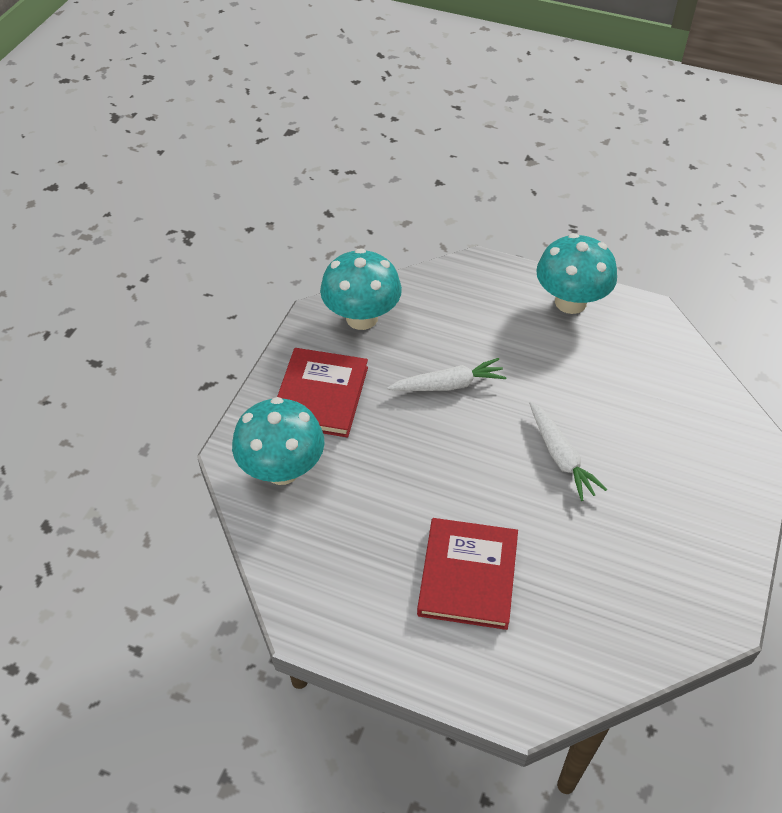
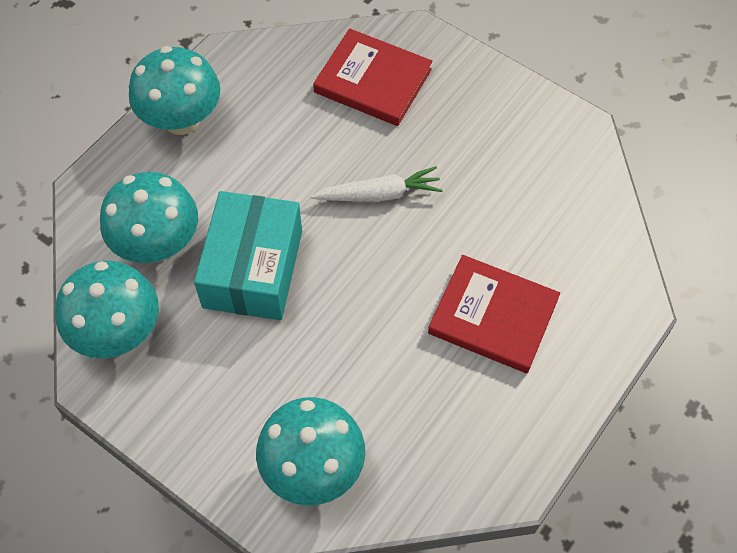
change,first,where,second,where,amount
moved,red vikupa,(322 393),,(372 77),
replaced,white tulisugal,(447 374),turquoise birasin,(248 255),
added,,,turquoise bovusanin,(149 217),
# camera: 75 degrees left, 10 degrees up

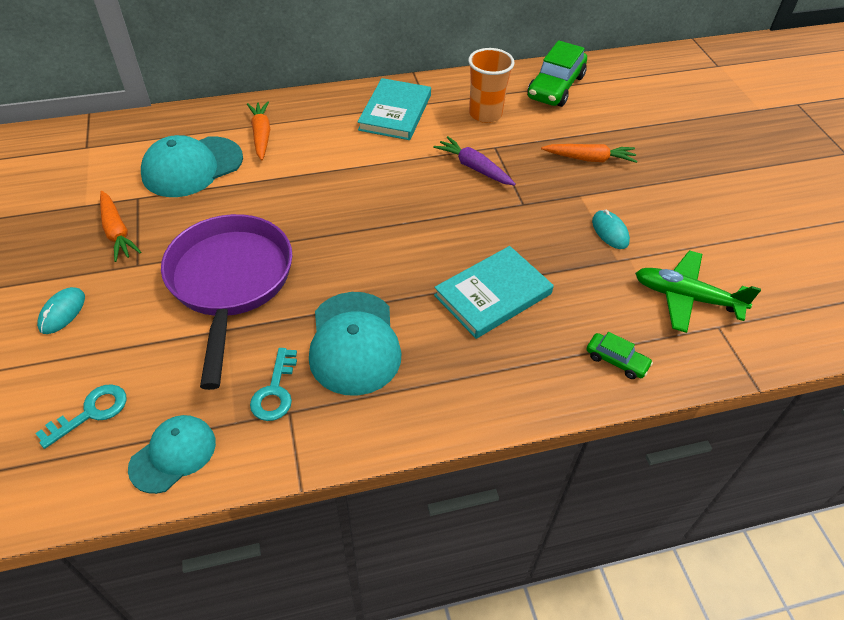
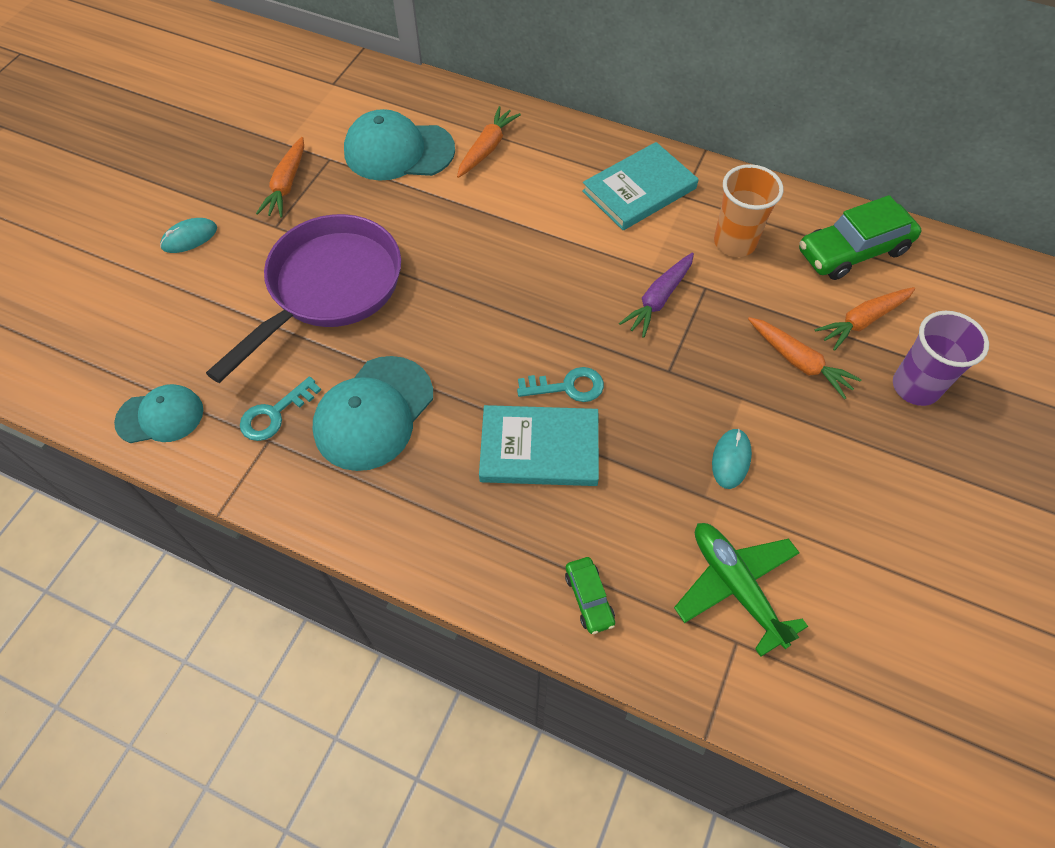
change,first,where,second,where,amount
turned,purple tulisugal,(474 160),,(656 295),135 degrees counterclockwise
moved,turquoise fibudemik,(81 416),,(560 384),
added,,,orange tulisugal,(864 319),
added,,,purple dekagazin,(941 358),
# camera: 40 degrees right, 10 degrees up

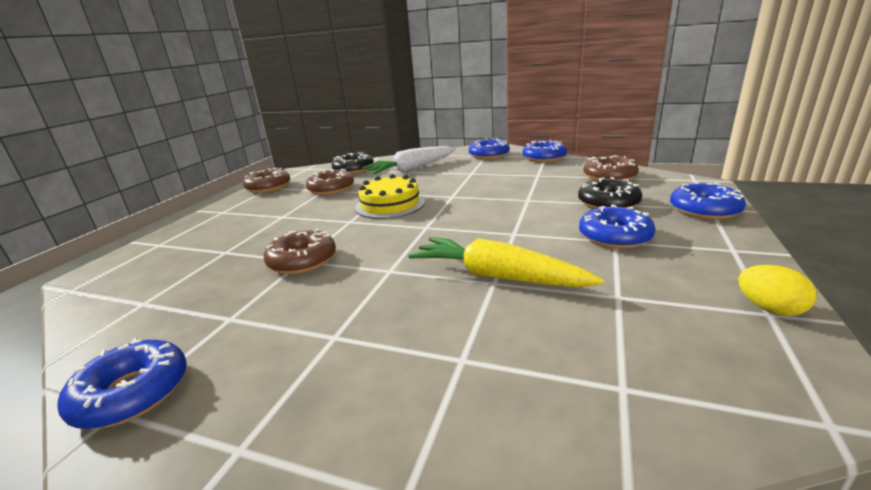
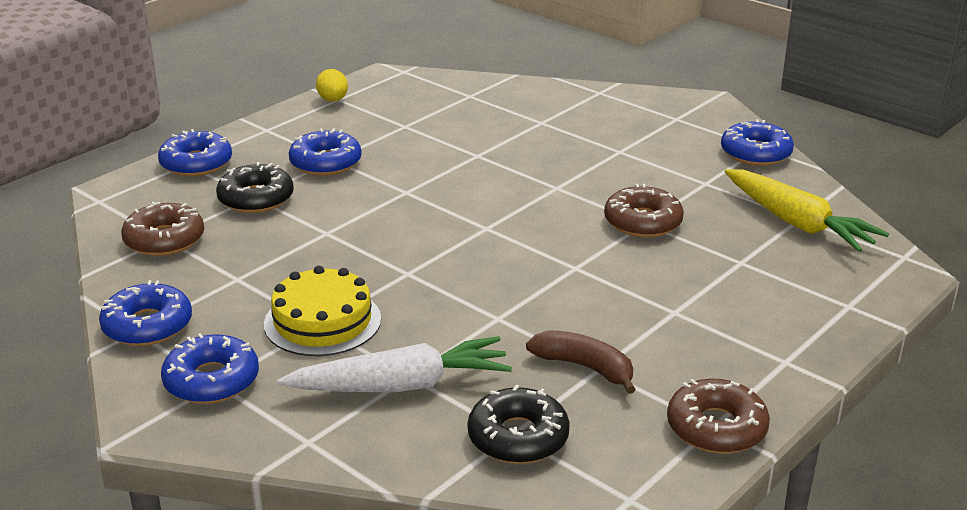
change,first,where,second,where,amount
replaced,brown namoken,(330 182),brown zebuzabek,(581 362),
moved,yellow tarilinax,(390 196),,(322 311),
moved,yellow tulisugal,(506 262),,(807 210),
# camera: 160 degrees left, 5 degrees up

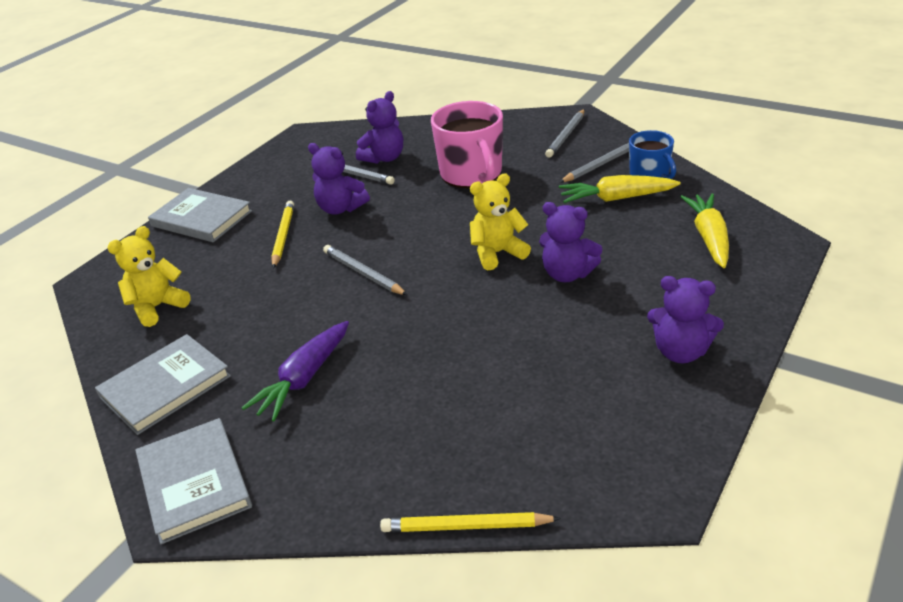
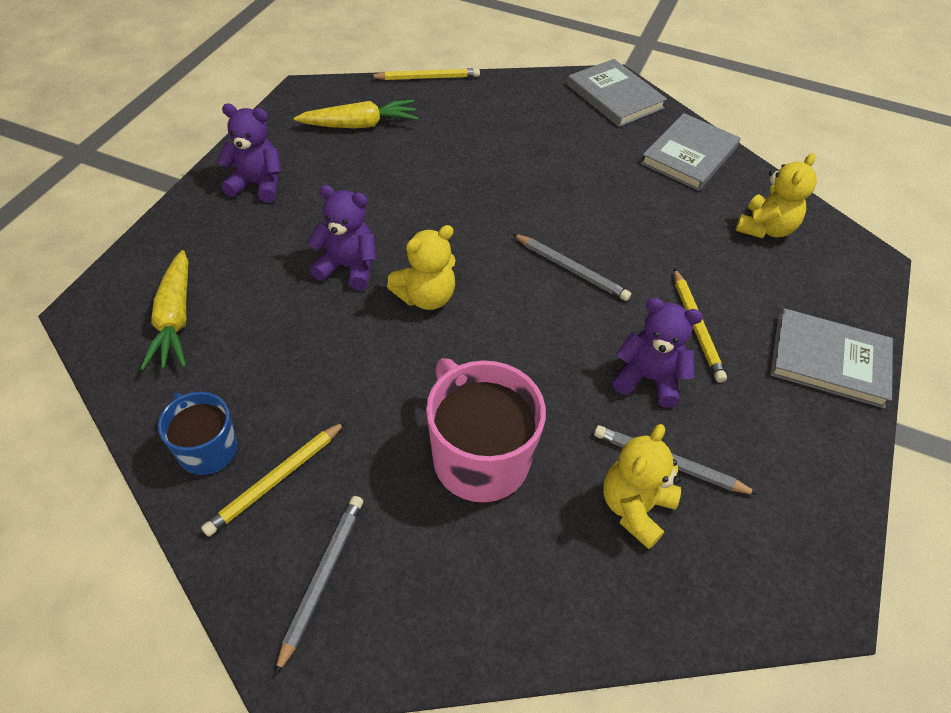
change,first,where,second,where,amount
recoloured,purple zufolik,(379 127),yellow zufolik,(642 486),
recoloured,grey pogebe,(594 162),yellow pogebe,(273 479),
moved,yellow tulisugal,(620 189),,(356 114),
removed,purple tulisugal,(295 371),,,
# camera: 165 degrees right, 15 degrees up

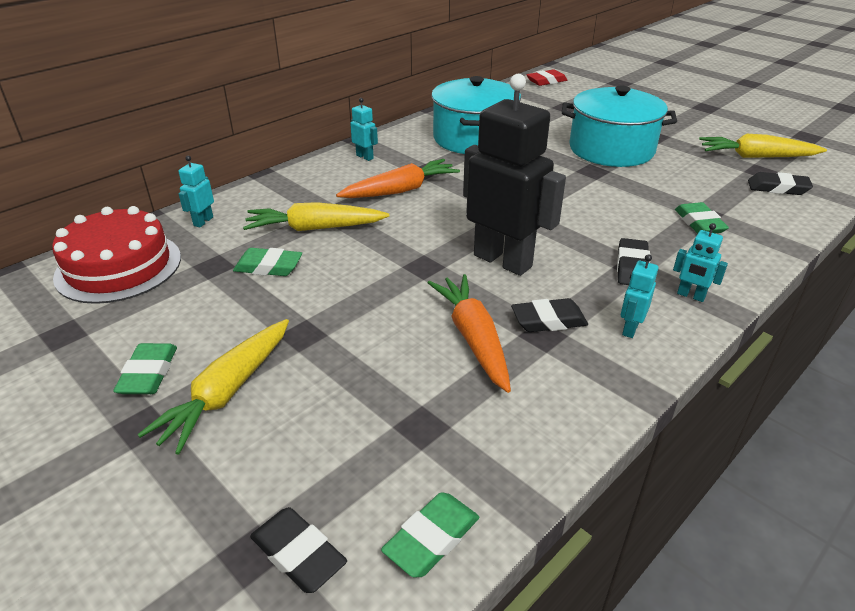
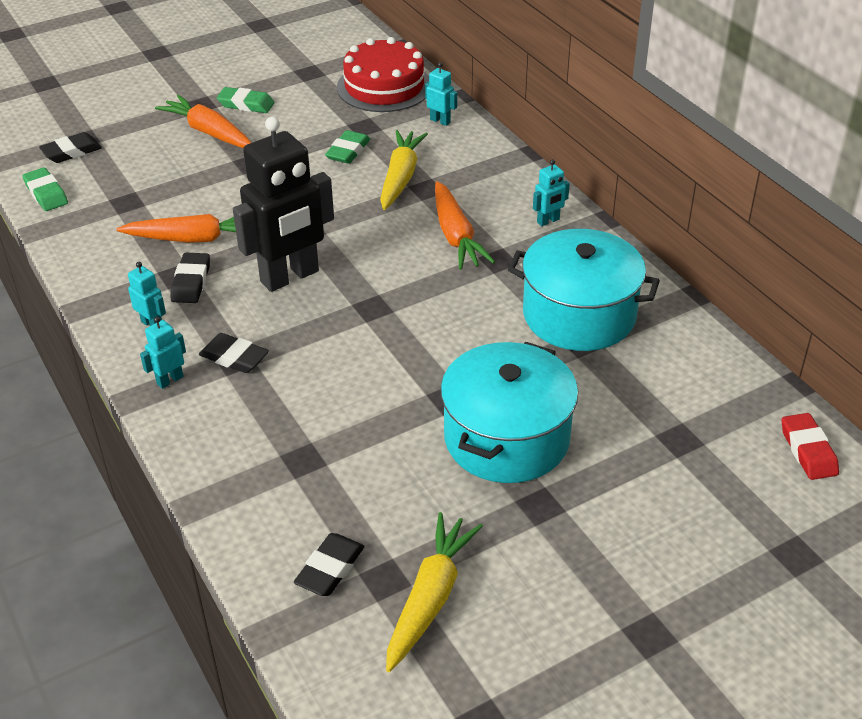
change,first,where,second,where,amount
removed,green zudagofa,(702 218),,,
recoloured,yellow tulisugal,(213 387),orange tulisugal,(203 121),
# camera: 105 degrees right, 5 degrees up

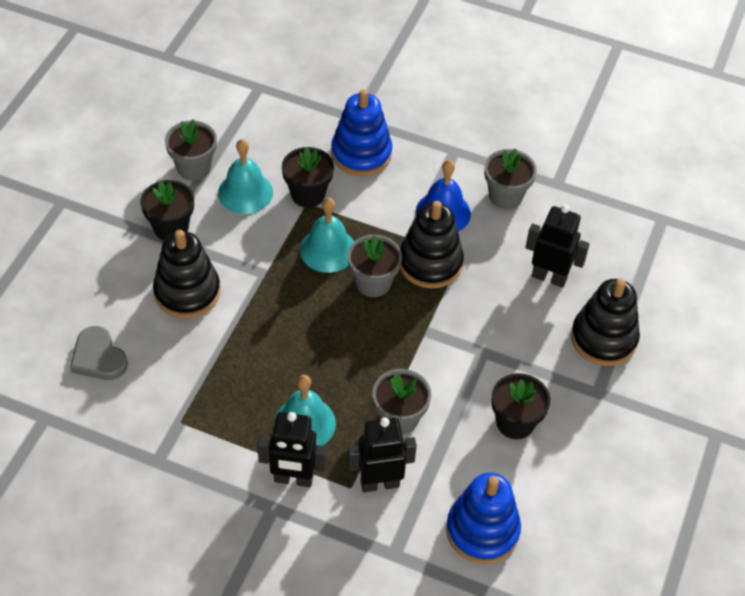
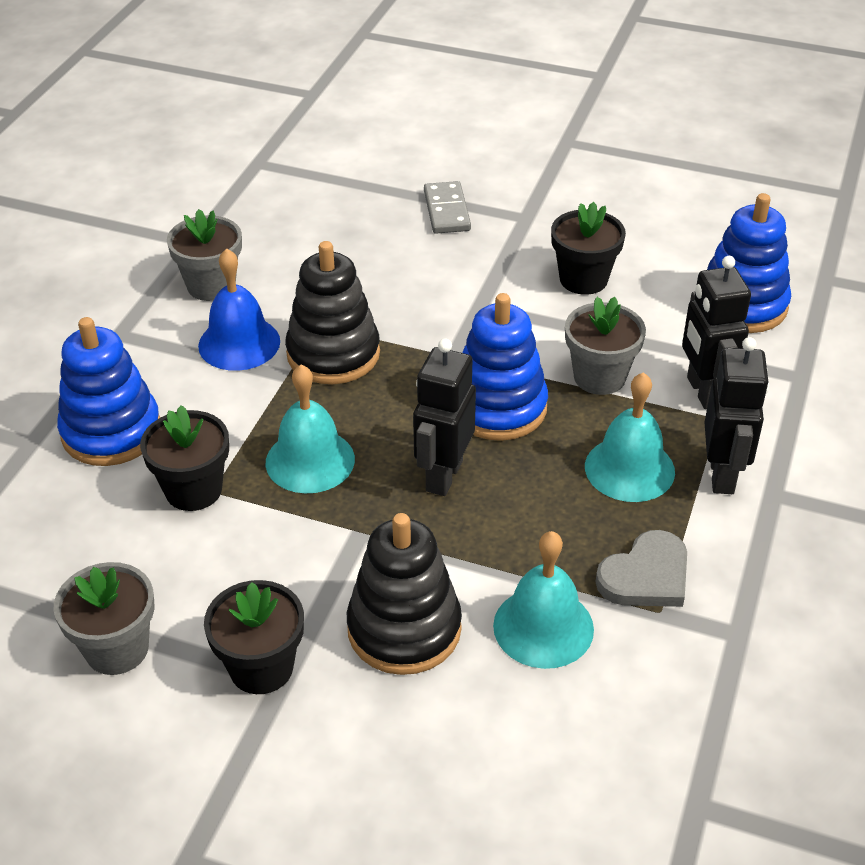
change,first,where,second,where,amount
moved,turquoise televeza,(245 176),,(543 600),
moved,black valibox,(557 246),,(444 417),
removed,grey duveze,(374 266),,,
replaced,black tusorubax,(605 322),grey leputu,(447 207),
moved,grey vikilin,(99 353),,(641 568),
added,,,blue tusorubax,(505 367),
# camera: 90 degrees left, 10 degrees down

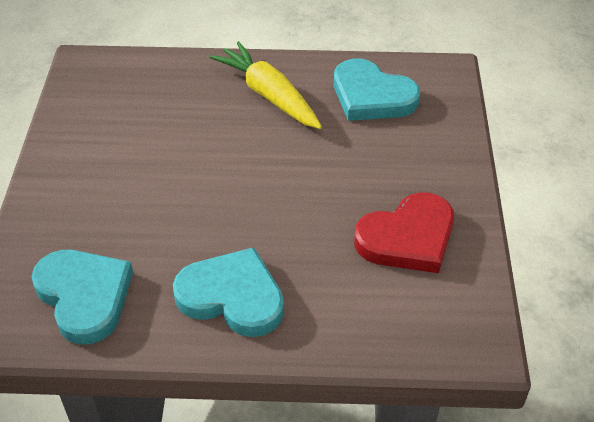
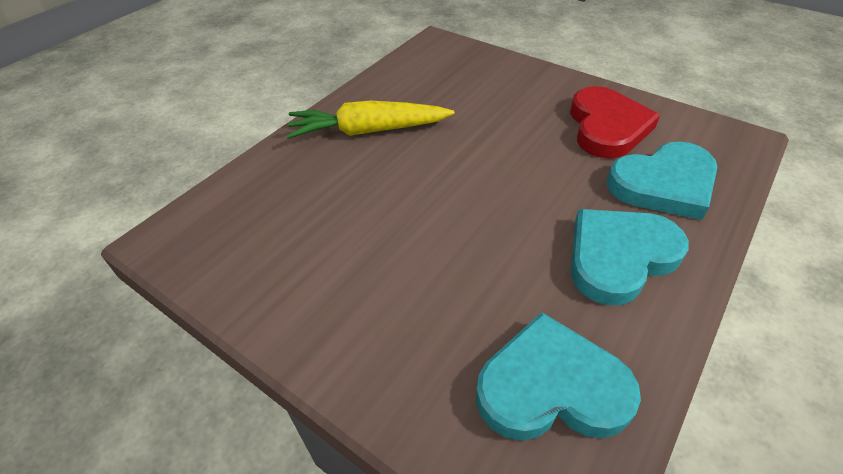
change,first,where,second,where,amount
moved,turquoise vikilin,(377 90),,(662 180),
# camera: 55 degrees left, 0 degrees up

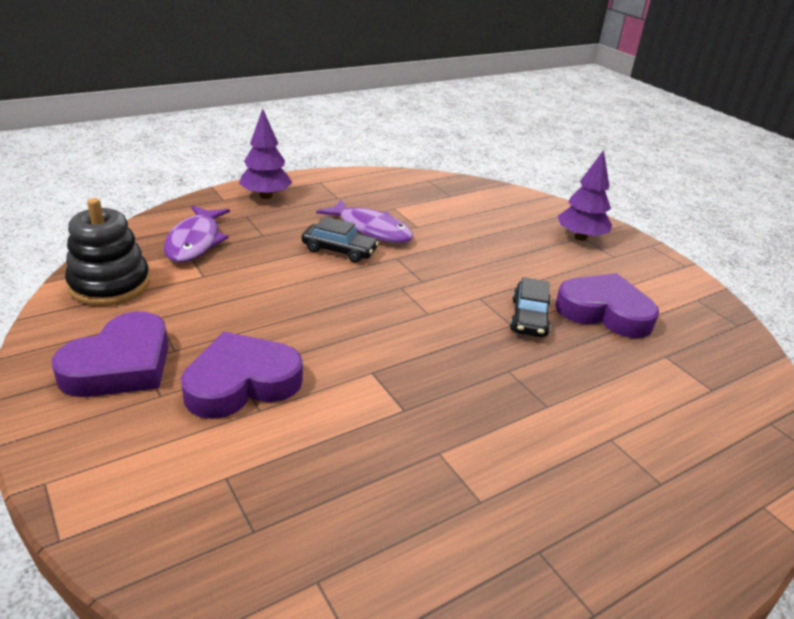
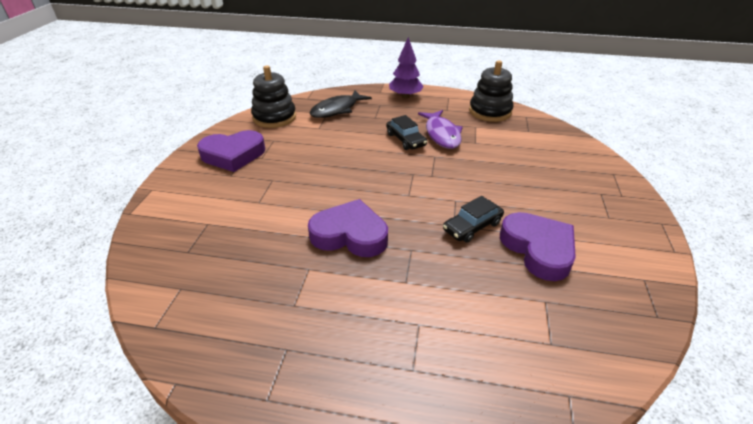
change,first,where,second,where,amount
removed,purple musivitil,(585 195),,,
recoloured,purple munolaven,(197 234),black munolaven,(340 104),
moved,purple vikilin,(242 375),,(348 228),
added,,,black tusorubax,(491 91),
# camera: 45 degrees right, 5 degrees up

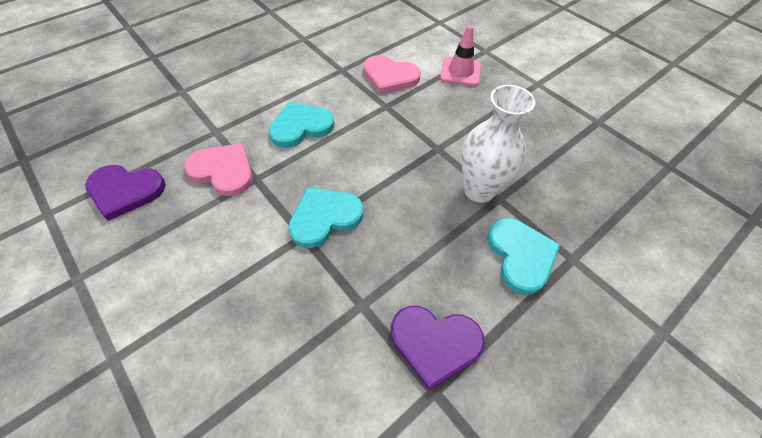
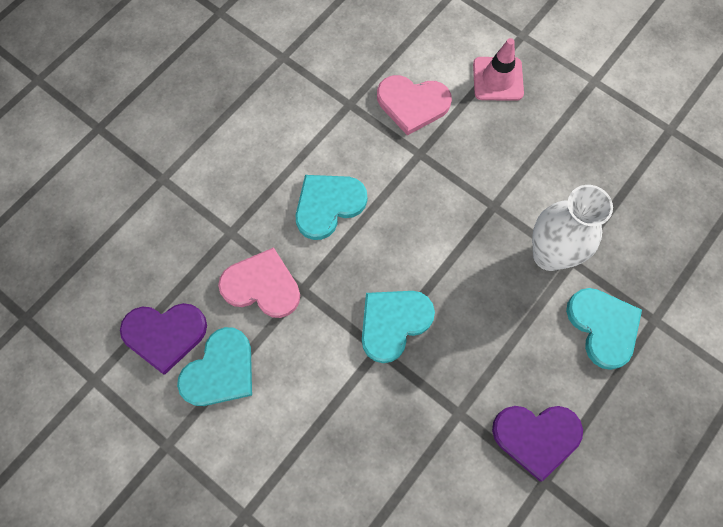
change,first,where,second,where,amount
added,,,turquoise vikilin,(214 366),
# camera: 10 degrees left, 15 degrees up

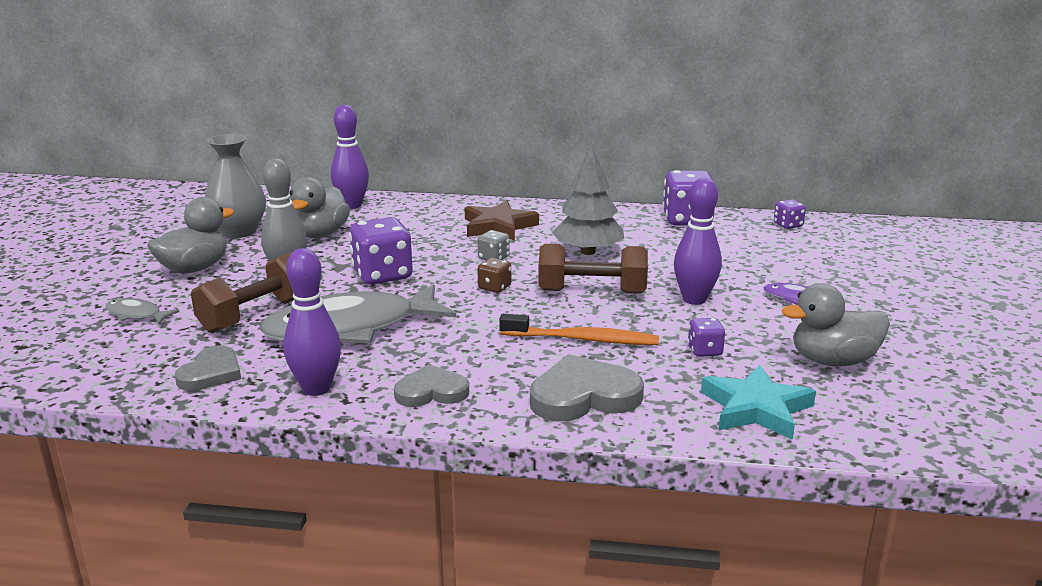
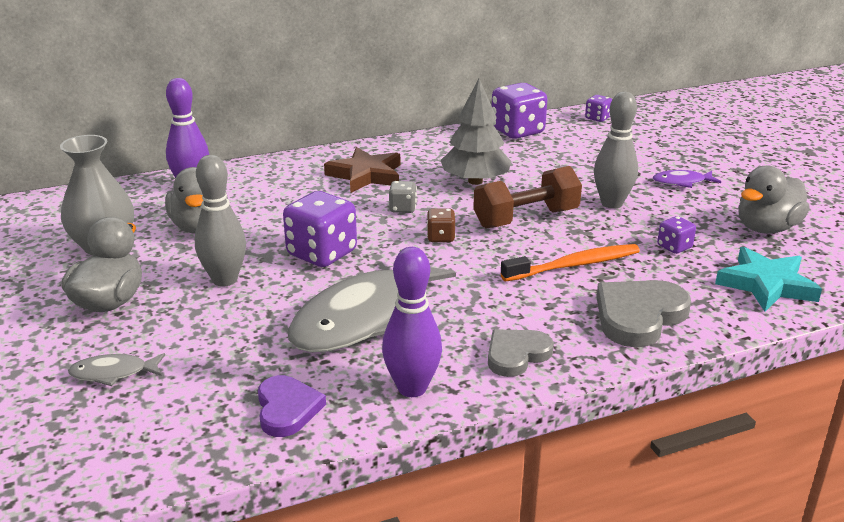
change,first,where,second,where,amount
recoloured,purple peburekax,(698 241),grey peburekax,(616 150),
removed,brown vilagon,(242 292),,,
recoloured,grey vikilin,(208 368),purple vikilin,(292 406),
# camera: 30 degrees left, 5 degrees up

